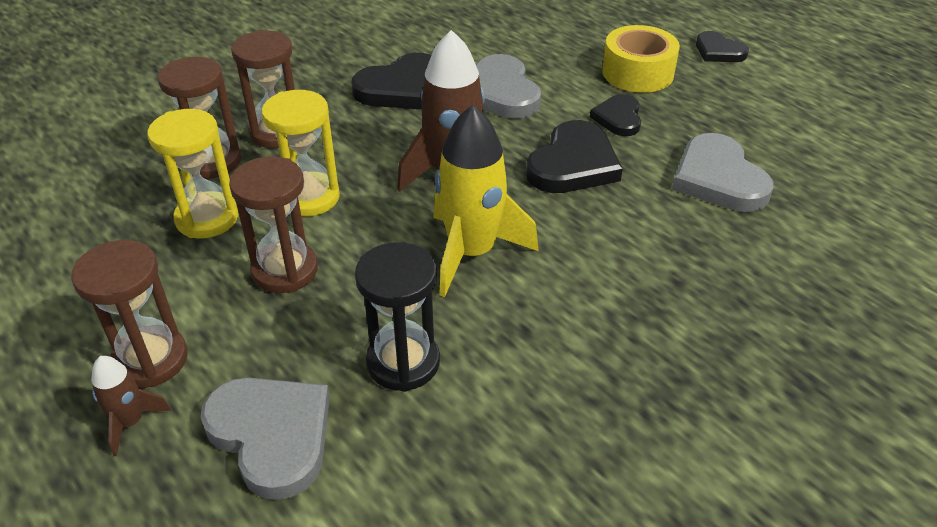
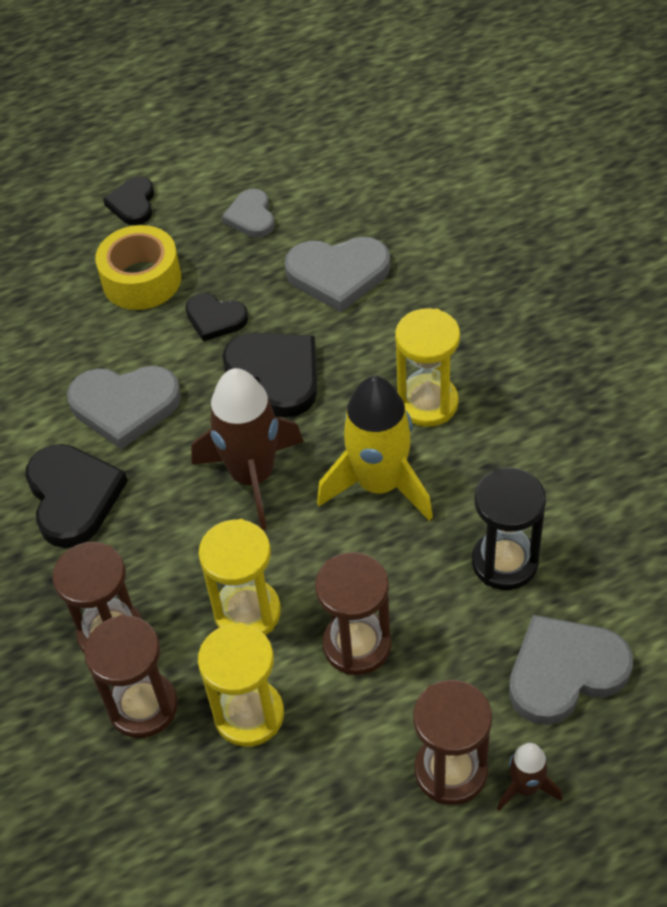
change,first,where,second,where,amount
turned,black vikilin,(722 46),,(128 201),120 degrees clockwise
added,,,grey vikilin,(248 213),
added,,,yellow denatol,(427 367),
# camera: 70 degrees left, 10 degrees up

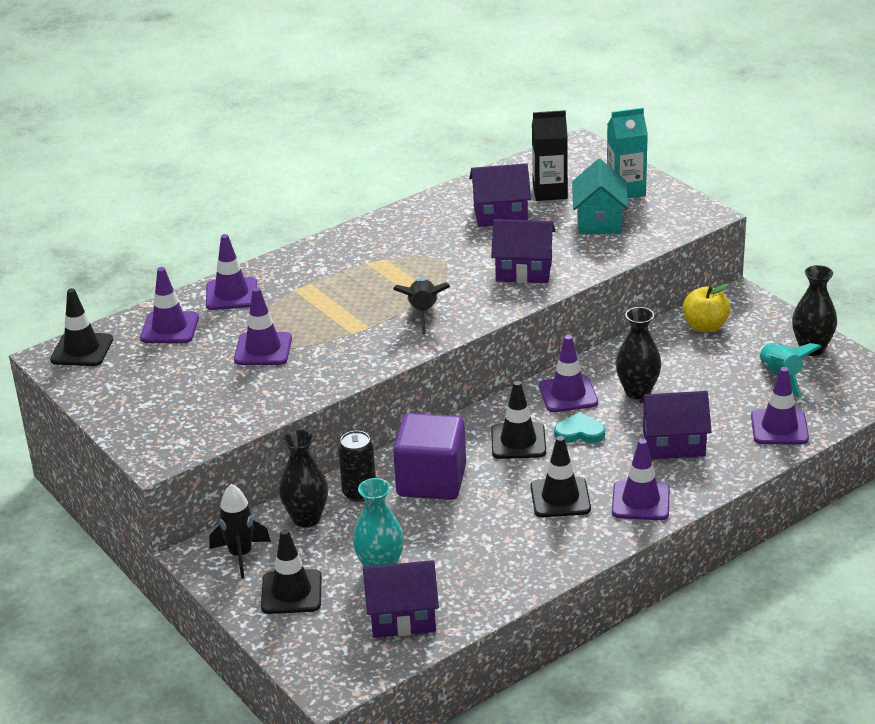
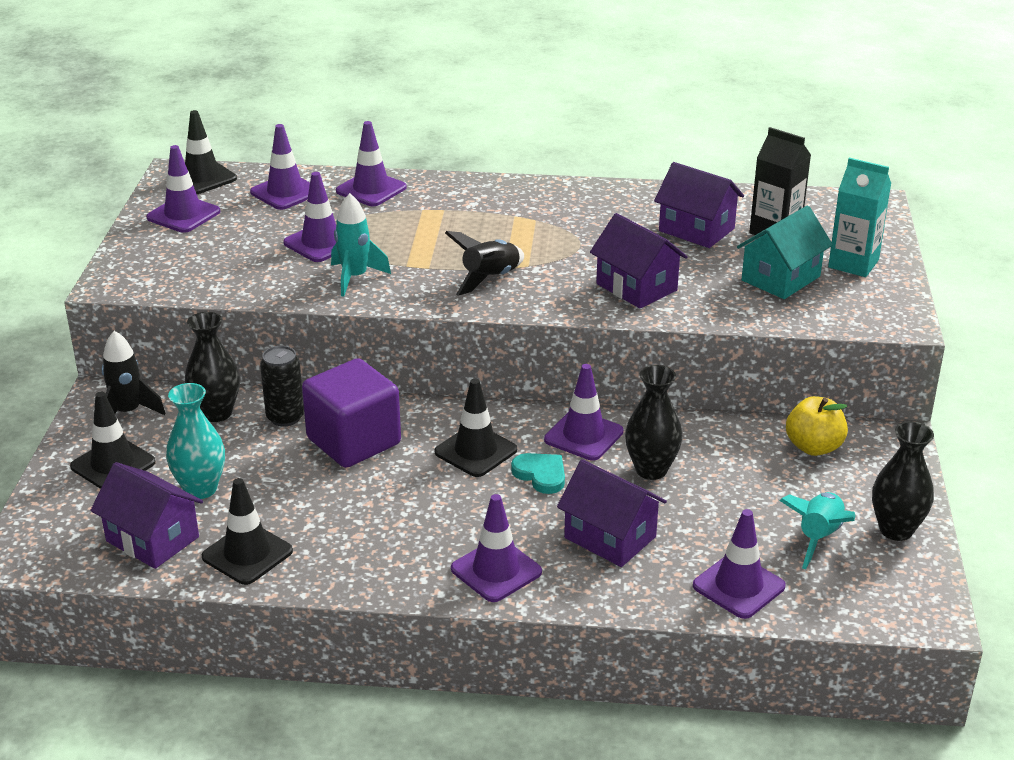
change,first,where,second,where,amount
moved,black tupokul,(561 476),,(247 531),
added,,,purple tupokul,(183 189),
added,,,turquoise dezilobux,(361 245),
# camera: 40 degrees right, 0 degrees up

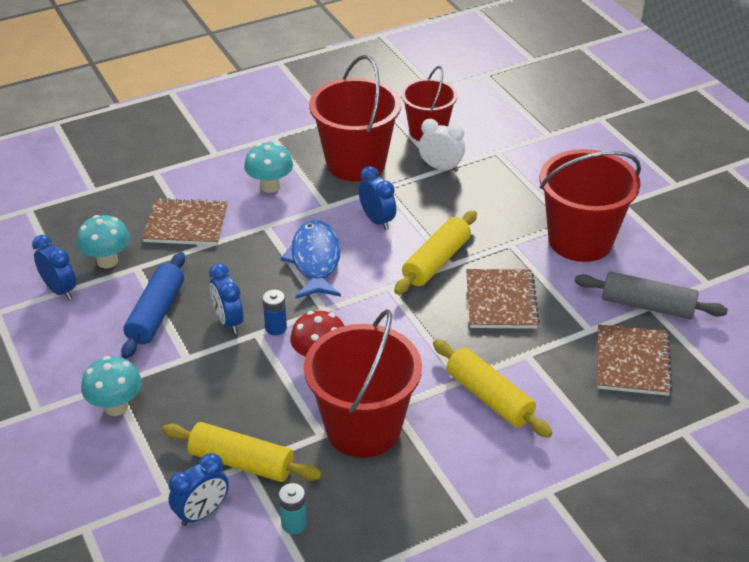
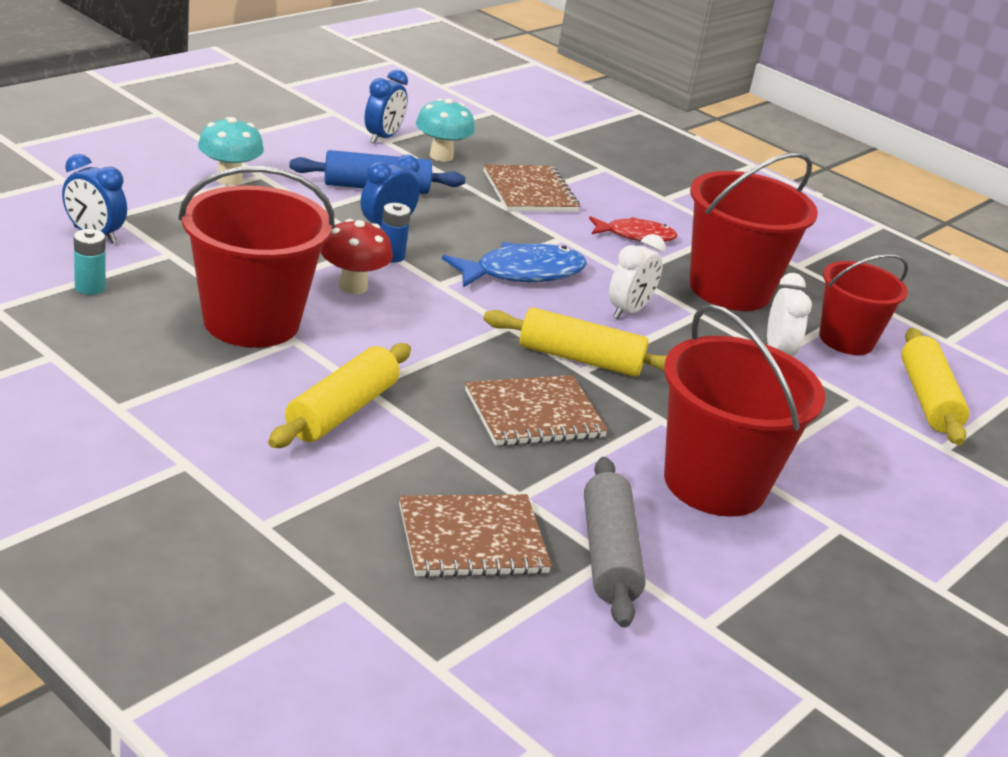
change,first,where,second,where,amount
replaced,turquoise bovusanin,(268 168),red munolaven,(633 229),
recoloured,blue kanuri,(377 198),white kanuri,(637 276),
moved,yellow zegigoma,(242 452),,(935 386),
# camera: 65 degrees right, 10 degrees down

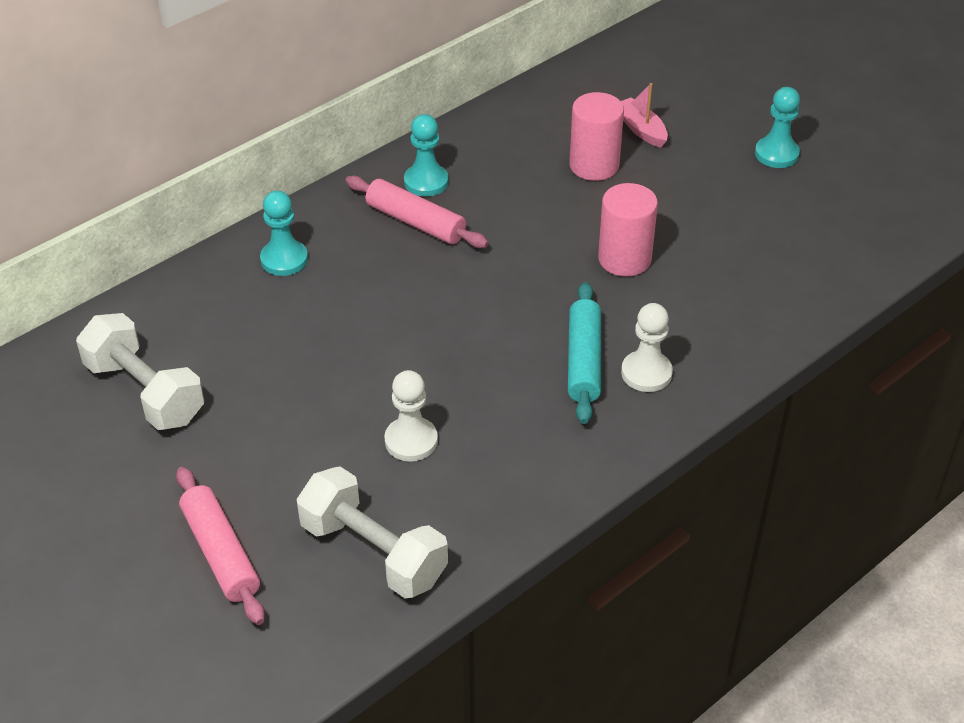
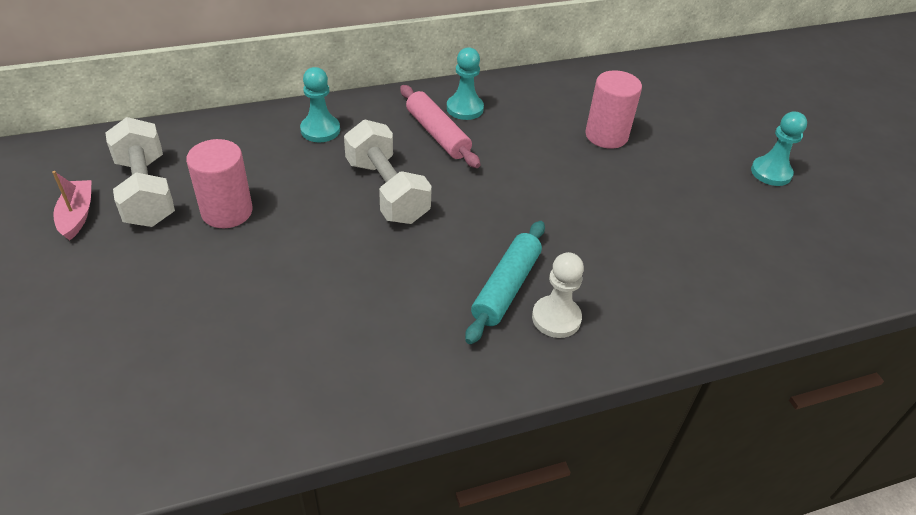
change,first,where,second,where,amount
moved,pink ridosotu,(644 115),,(72 205),
moved,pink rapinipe,(628 230),,(219 183),
removed,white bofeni,(411 416),,,
moved,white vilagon,(372 532),,(388 172),
removed,pink zegigoma,(220 546),,,
# camera: 20 degrees right, 0 degrees up

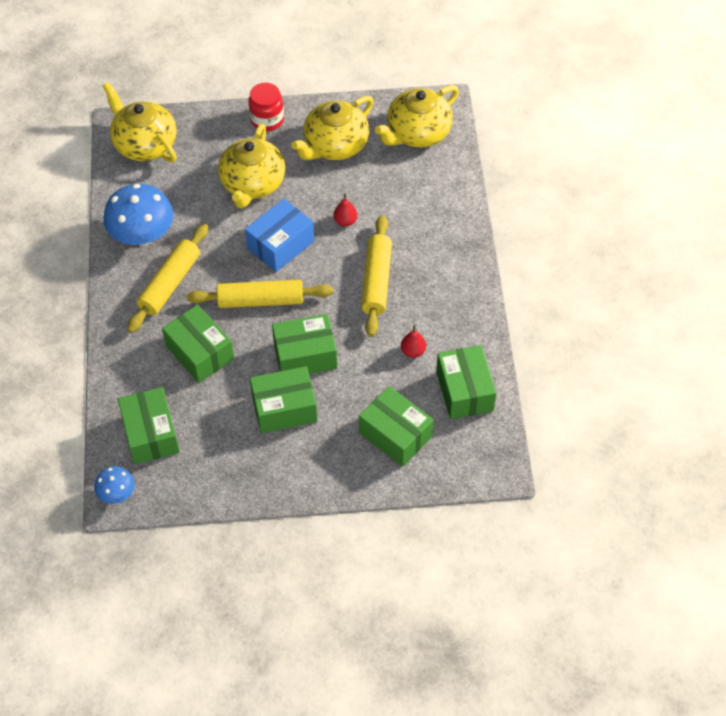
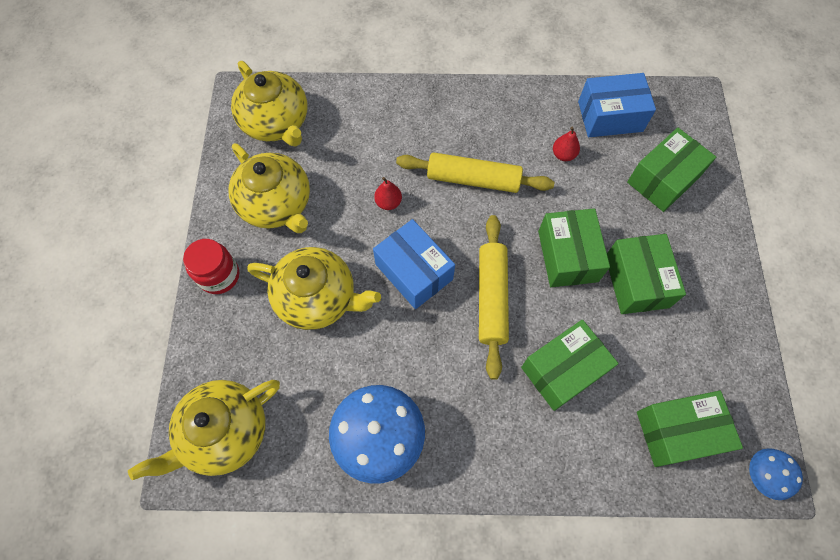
change,first,where,second,where,amount
removed,yellow zegigoma,(168 278),,,
recoloured,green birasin,(466 382),blue birasin,(617 105),
# camera: 85 degrees left, 10 degrees up

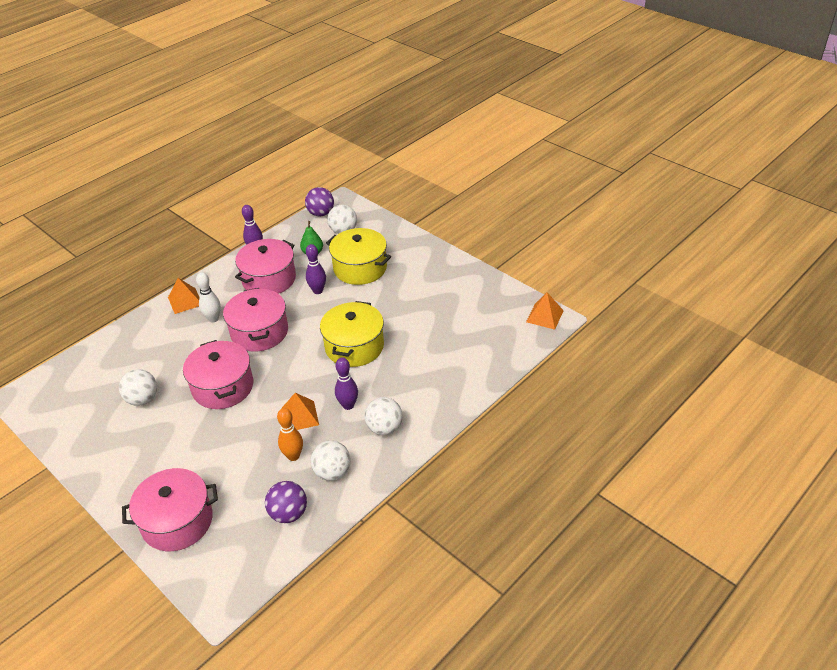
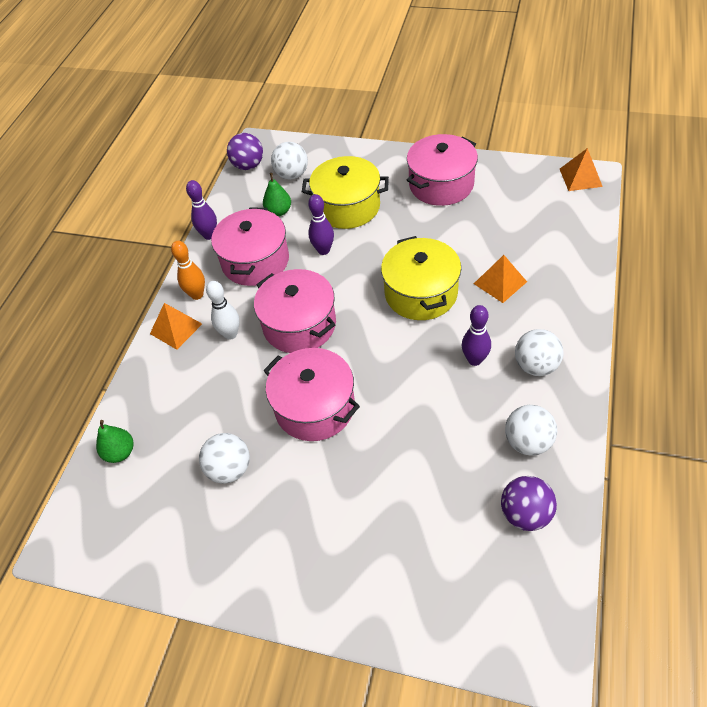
change,first,where,second,where,amount
moved,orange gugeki,(300 411),,(500 279),
moved,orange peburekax,(290 434),,(188 270),
moved,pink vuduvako,(170 509),,(442 170),
added,,,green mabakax,(114 441),
# camera: 25 degrees left, 10 degrees up

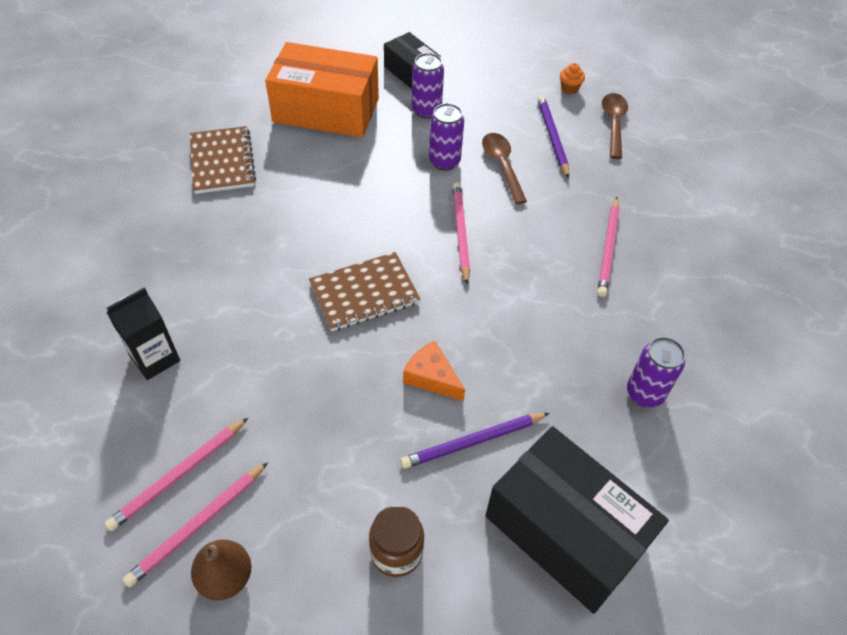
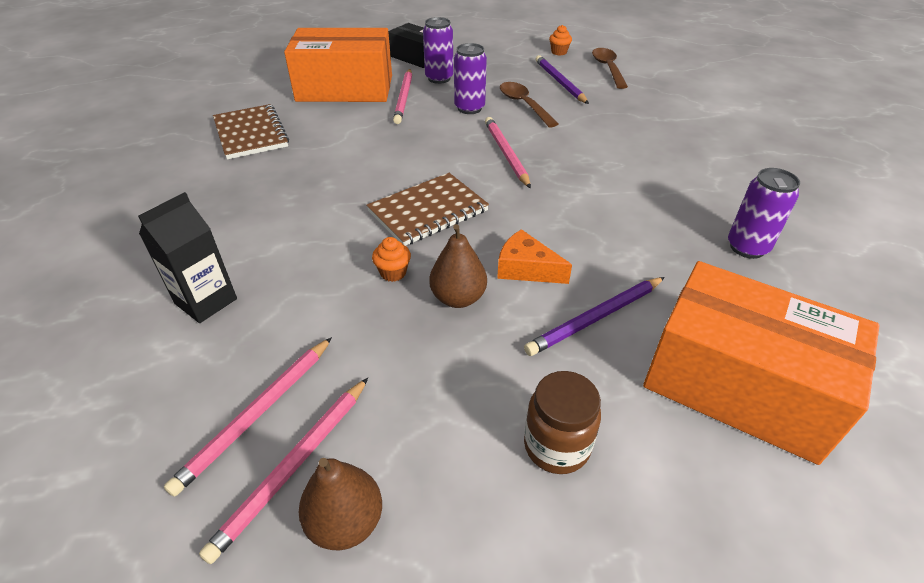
change,first,where,second,where,amount
moved,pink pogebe,(608 247),,(402 96),
recoloured,black birasin,(577 520),orange birasin,(761 363),
added,,,brown mabakax,(458 266),
added,,,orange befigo,(391 259),
# camera: 10 degrees left, 10 degrees down

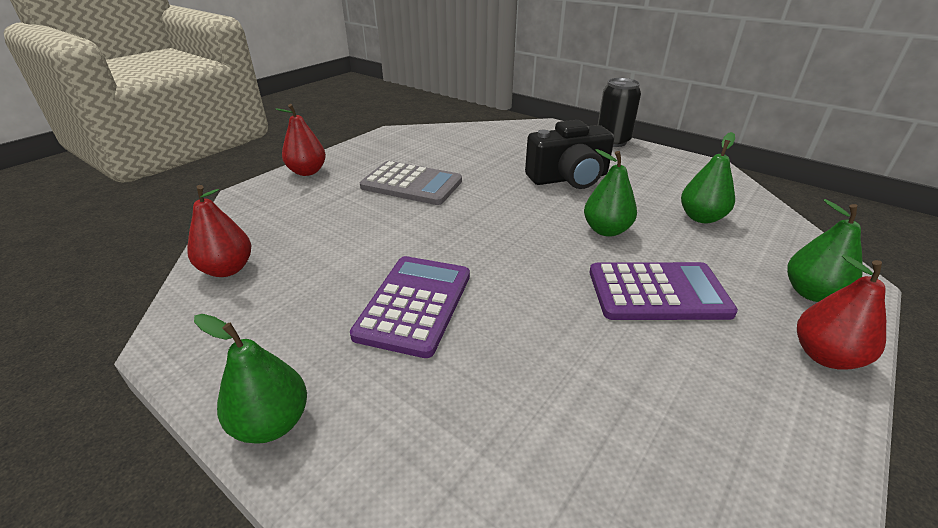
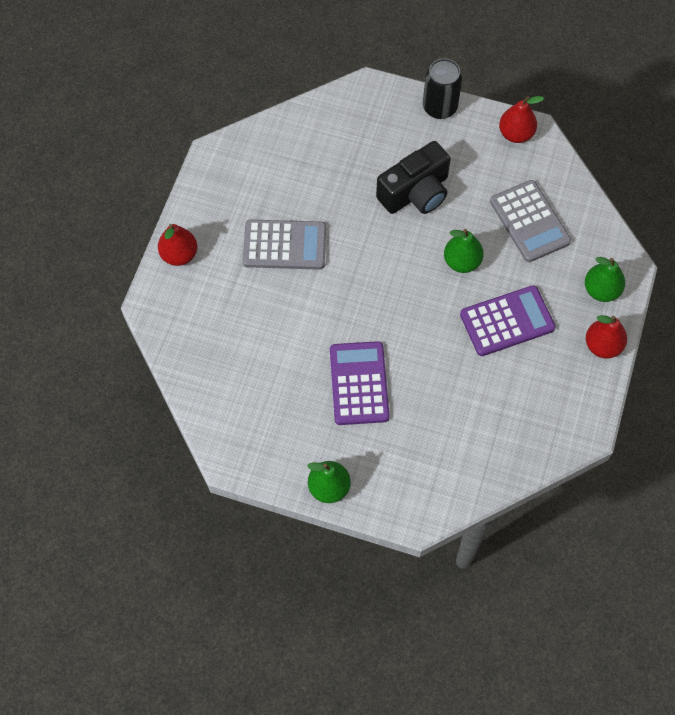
change,first,where,second,where,amount
replaced,green mabakax,(708 177),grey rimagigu,(530 221),
moved,red mabakax,(219 231),,(521 119),
# camera: 20 degrees left, 30 degrees up

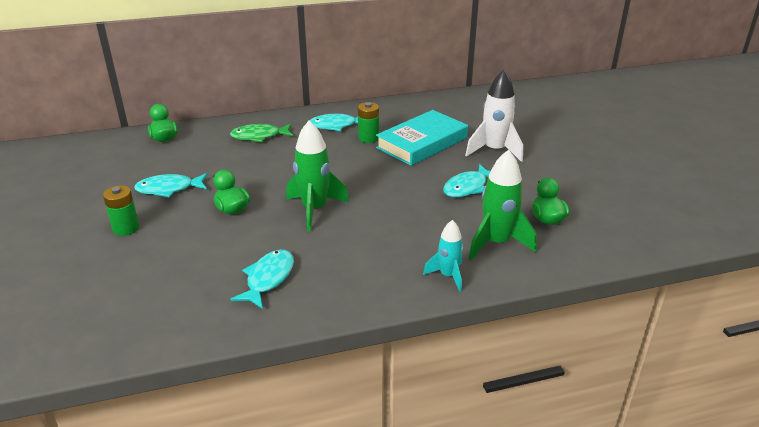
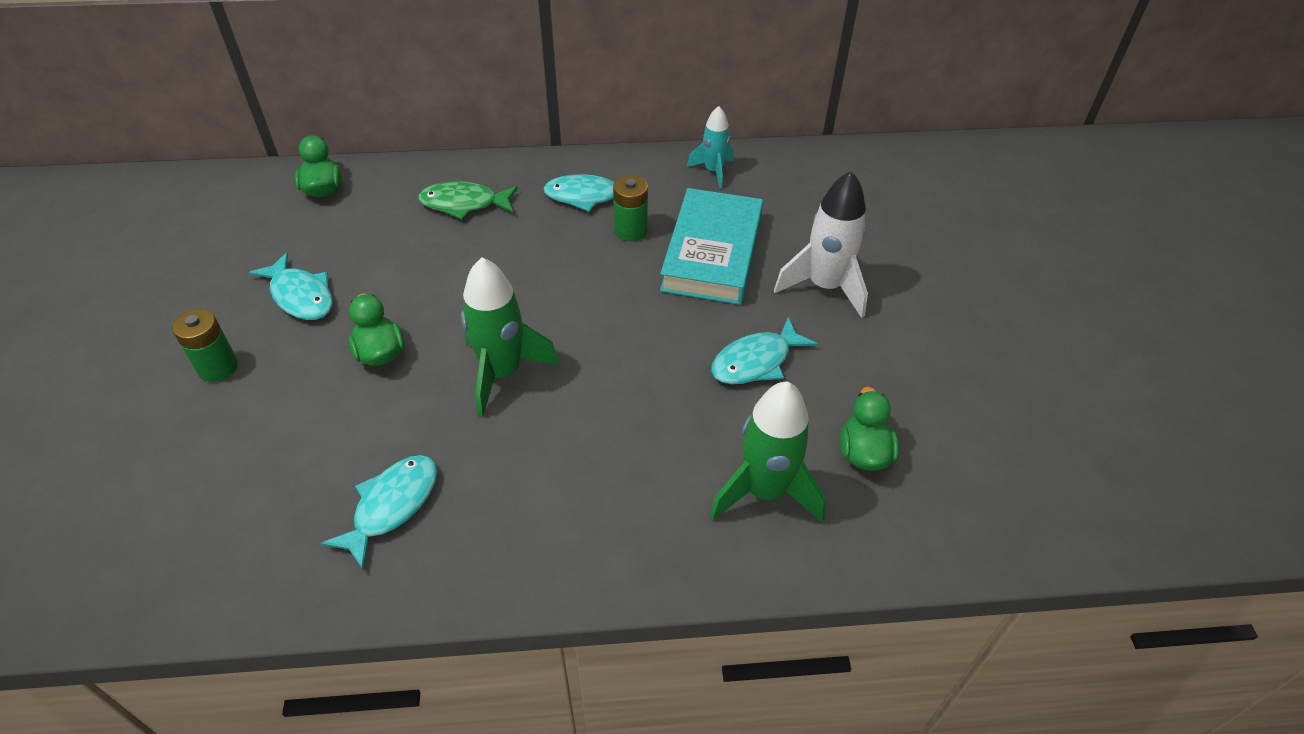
change,first,where,second,where,amount
turned,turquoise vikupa,(422 138),,(711 246),45 degrees counterclockwise
turned,turquoise munolaven,(170 185),,(291 286),135 degrees counterclockwise
moved,turquoise dezilobux,(443 256),,(710 147),
# camera: 10 degrees right, 15 degrees up

